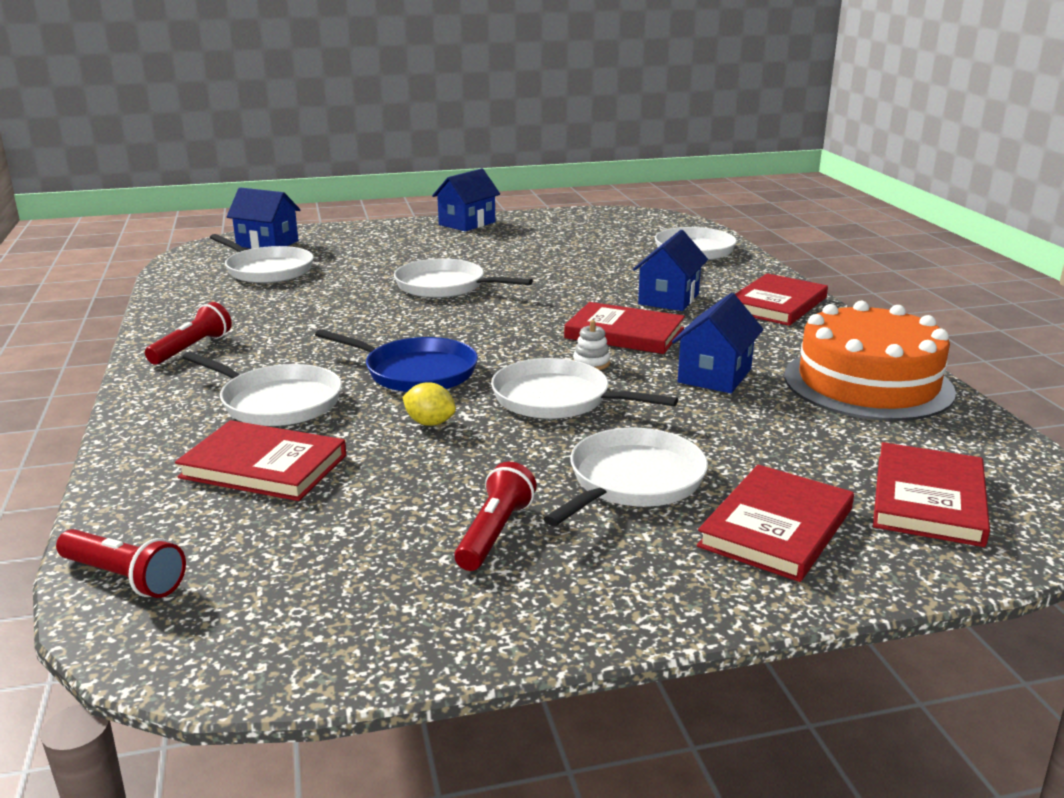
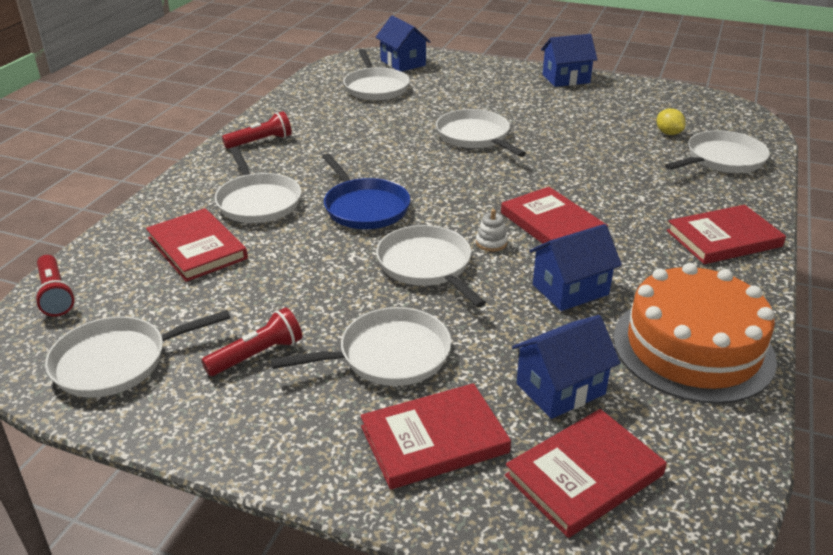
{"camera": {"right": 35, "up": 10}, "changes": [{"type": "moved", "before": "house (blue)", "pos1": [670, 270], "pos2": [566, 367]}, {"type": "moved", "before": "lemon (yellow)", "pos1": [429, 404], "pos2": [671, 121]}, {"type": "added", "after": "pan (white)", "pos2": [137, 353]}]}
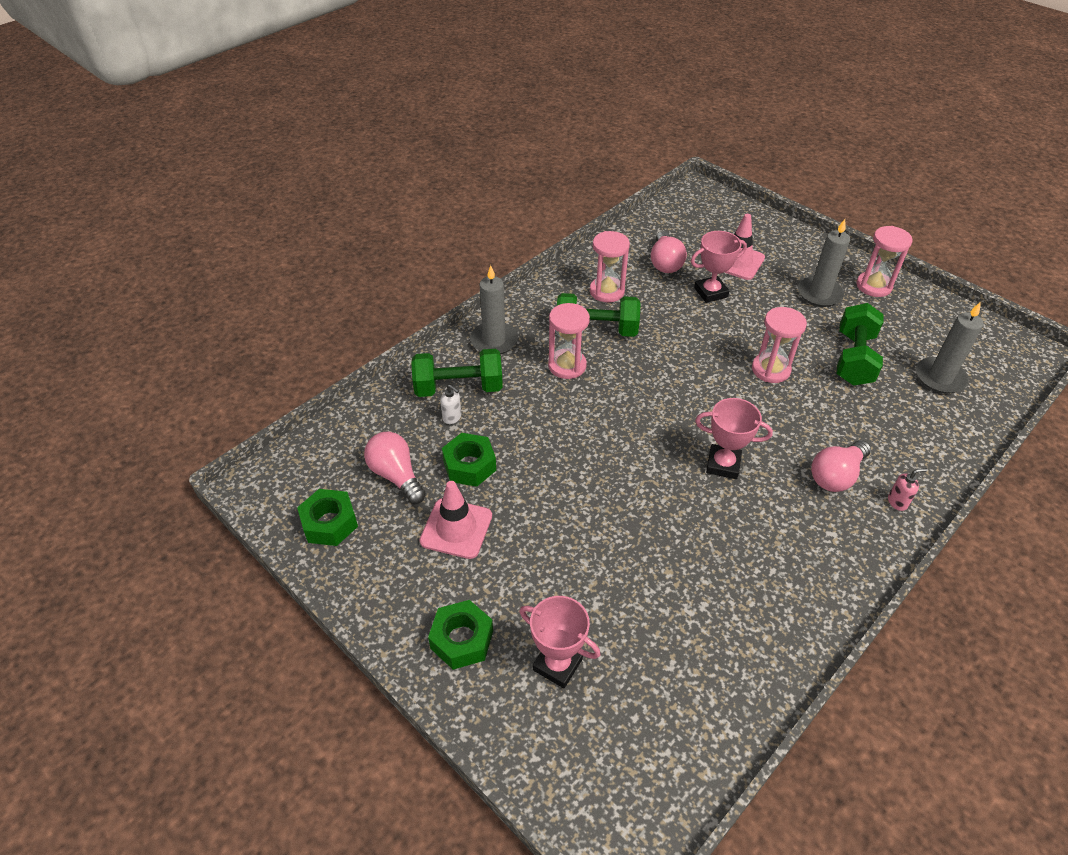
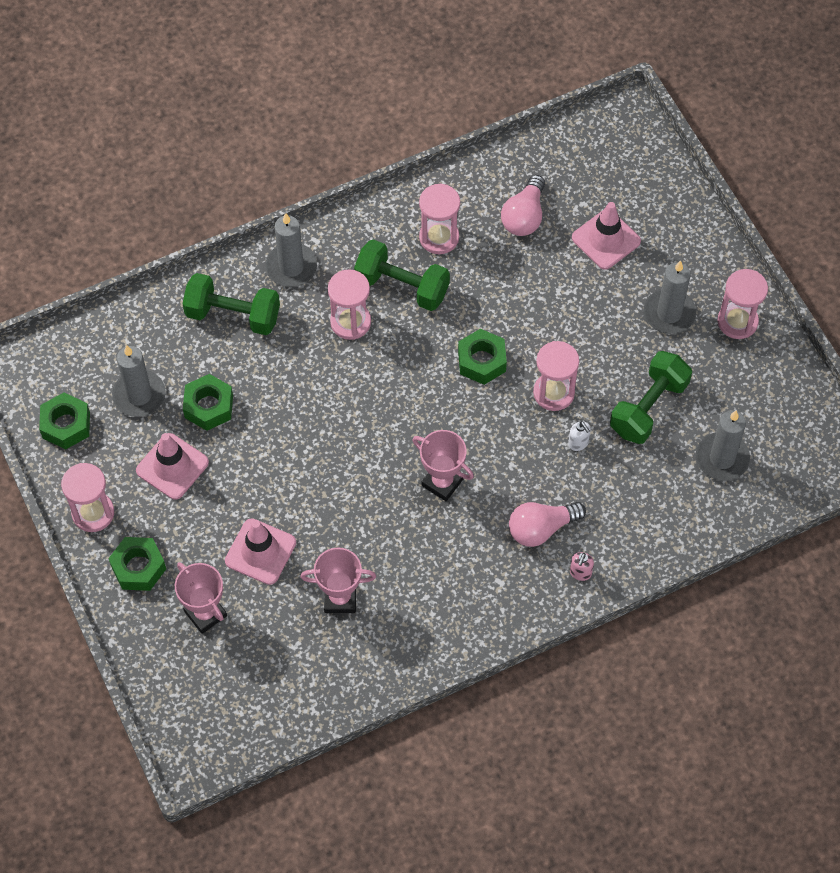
{"camera": {"right": 20, "up": 15}, "changes": [{"type": "moved", "before": "trophy (pink)", "pos1": [719, 267], "pos2": [338, 580]}, {"type": "moved", "before": "soap dispenser (white)", "pos1": [450, 404], "pos2": [579, 436]}, {"type": "replaced", "before": "light bulb (pink)", "after": "candle (grey)", "pos1": [395, 468], "pos2": [139, 381]}, {"type": "turned", "before": "soap dispenser (pink)", "pos1": [908, 489], "pos2": [582, 566], "turn": 105}, {"type": "added", "after": "nut (green)", "pos2": [482, 357]}, {"type": "added", "after": "hourglass (pink)", "pos2": [87, 497]}, {"type": "added", "after": "traffic cone (pink)", "pos2": [260, 551]}]}
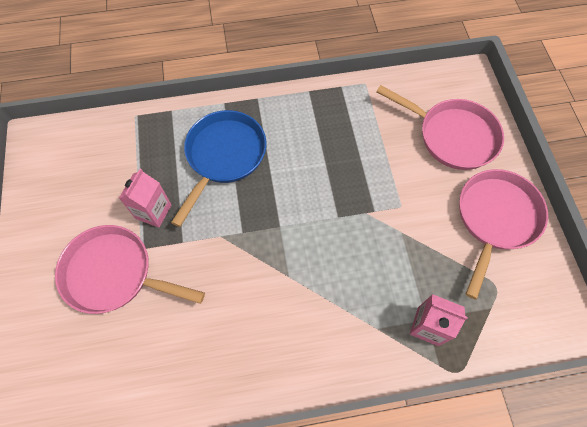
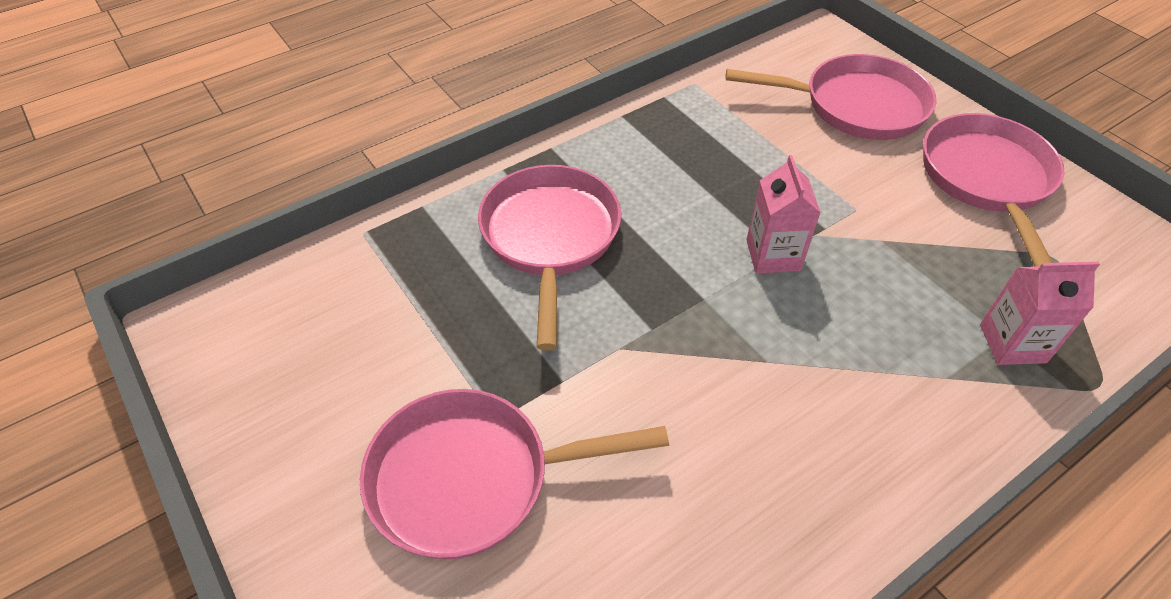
{"camera": {"right": -25, "up": -15}, "changes": [{"type": "recoloured", "before": "pan (blue)", "after": "pan (pink)", "pos1": [219, 168], "pos2": [549, 257]}, {"type": "moved", "before": "carton (pink)", "pos1": [145, 198], "pos2": [783, 214]}]}
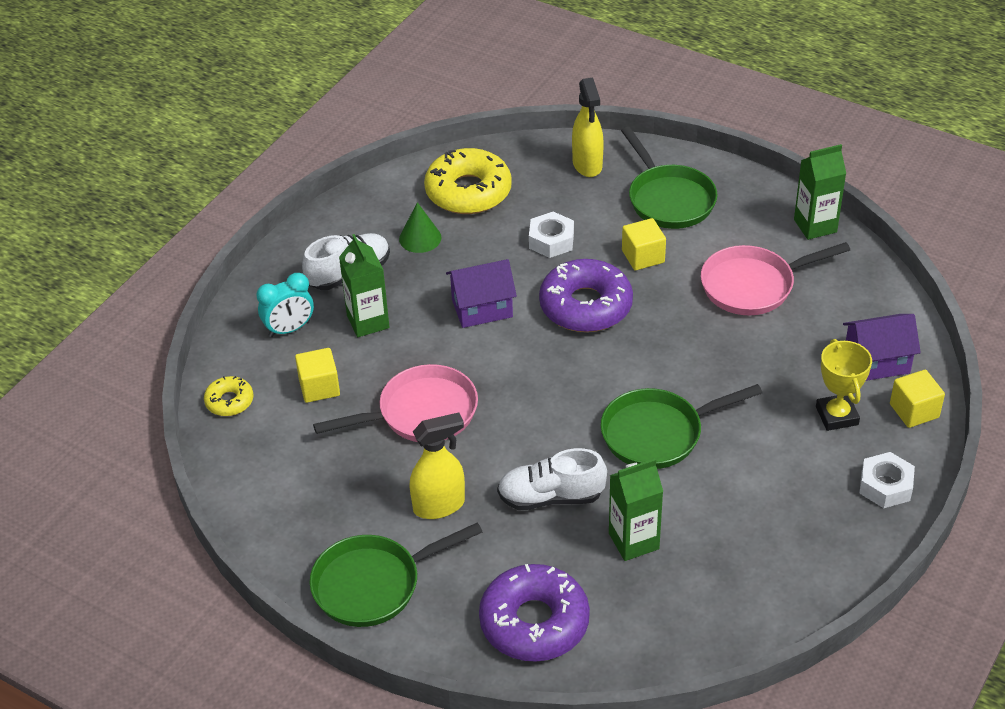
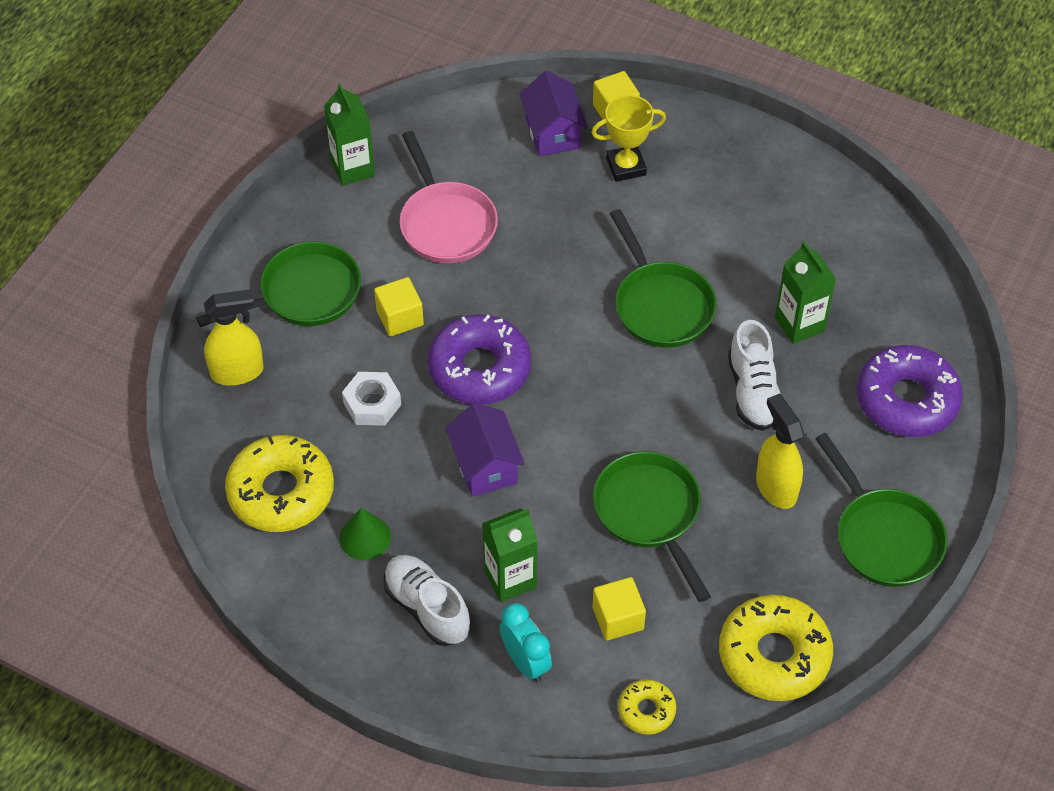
{"camera": {"right": -95, "up": 10}, "changes": [{"type": "recoloured", "before": "pan (pink)", "after": "pan (green)", "pos1": [395, 403], "pos2": [652, 526]}, {"type": "removed", "before": "nut (white)", "pos1": [887, 480]}, {"type": "added", "after": "donut (yellow)", "pos2": [776, 648]}]}
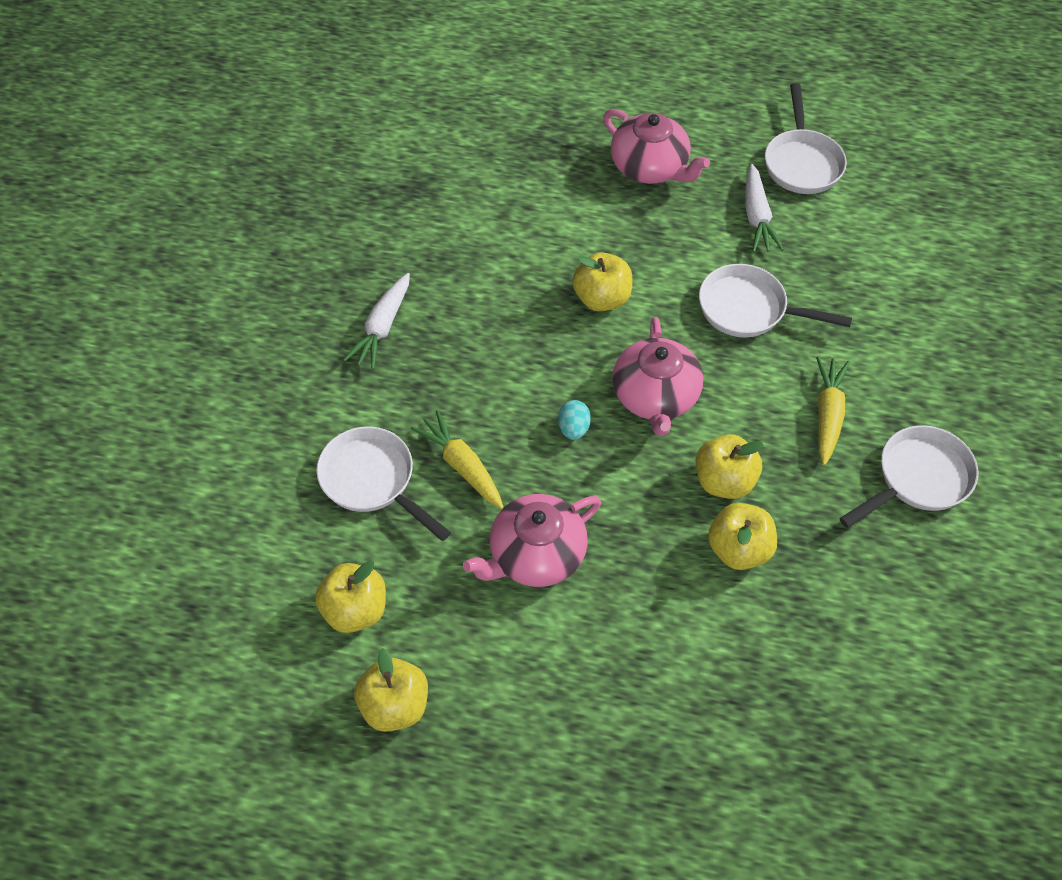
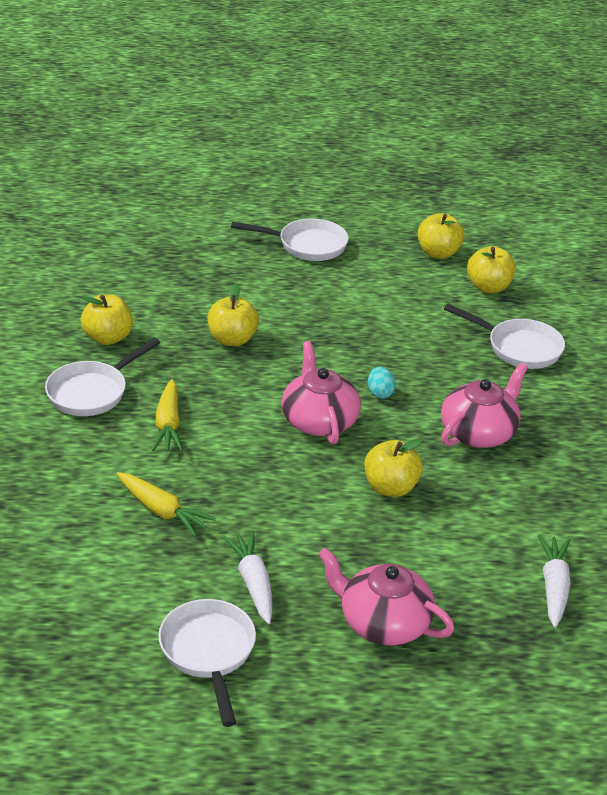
{"camera": {"right": 165, "up": -20}, "changes": [{"type": "moved", "before": "pan (white)", "pos1": [775, 301], "pos2": [289, 240]}, {"type": "moved", "before": "carrot (white)", "pos1": [377, 321], "pos2": [554, 581]}, {"type": "moved", "before": "carrot (yellow)", "pos1": [457, 459], "pos2": [166, 504]}, {"type": "moved", "before": "apple (yellow)", "pos1": [730, 467], "pos2": [107, 320]}, {"type": "moved", "before": "teapot (pink)", "pos1": [532, 540], "pos2": [484, 405]}]}
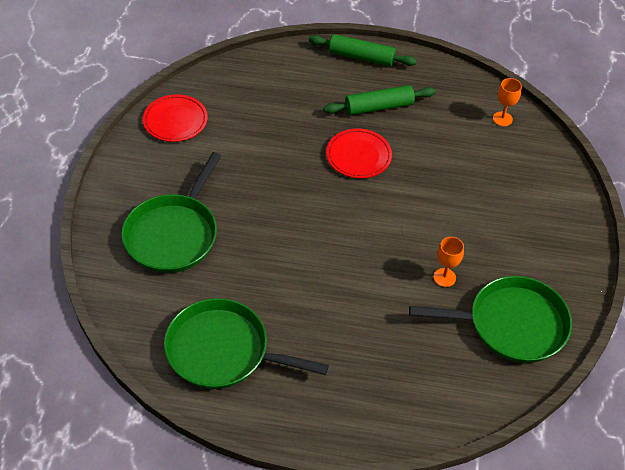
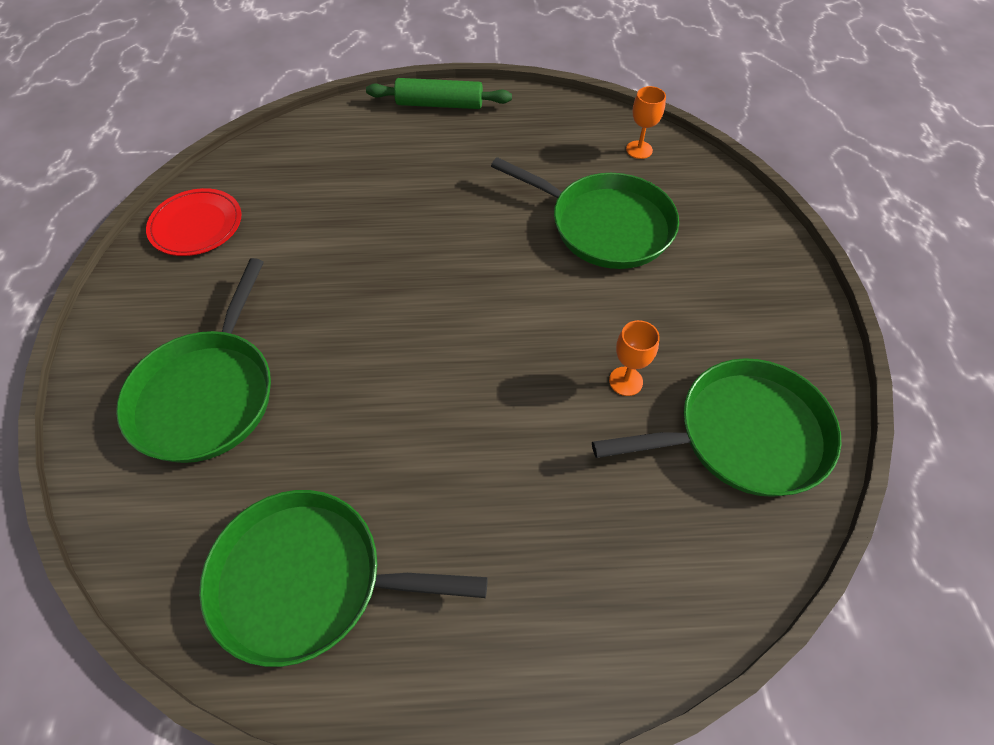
{"camera": {"right": -10, "up": 5}, "changes": [{"type": "removed", "before": "rolling pin (green)", "pos1": [379, 100]}, {"type": "removed", "before": "plate (red)", "pos1": [359, 153]}, {"type": "added", "after": "pan (green)", "pos2": [585, 213]}]}
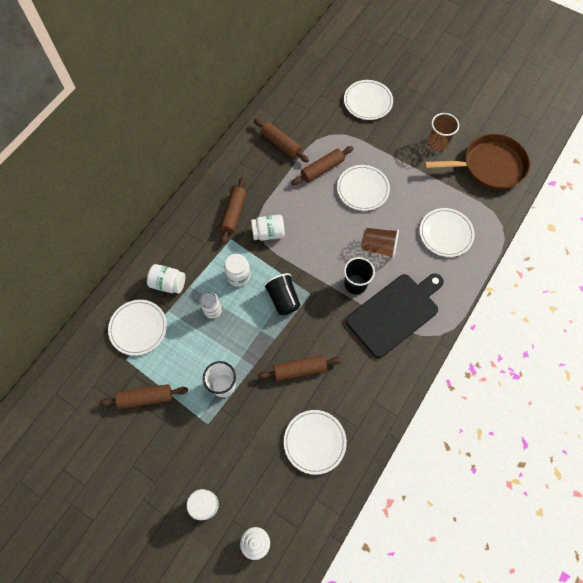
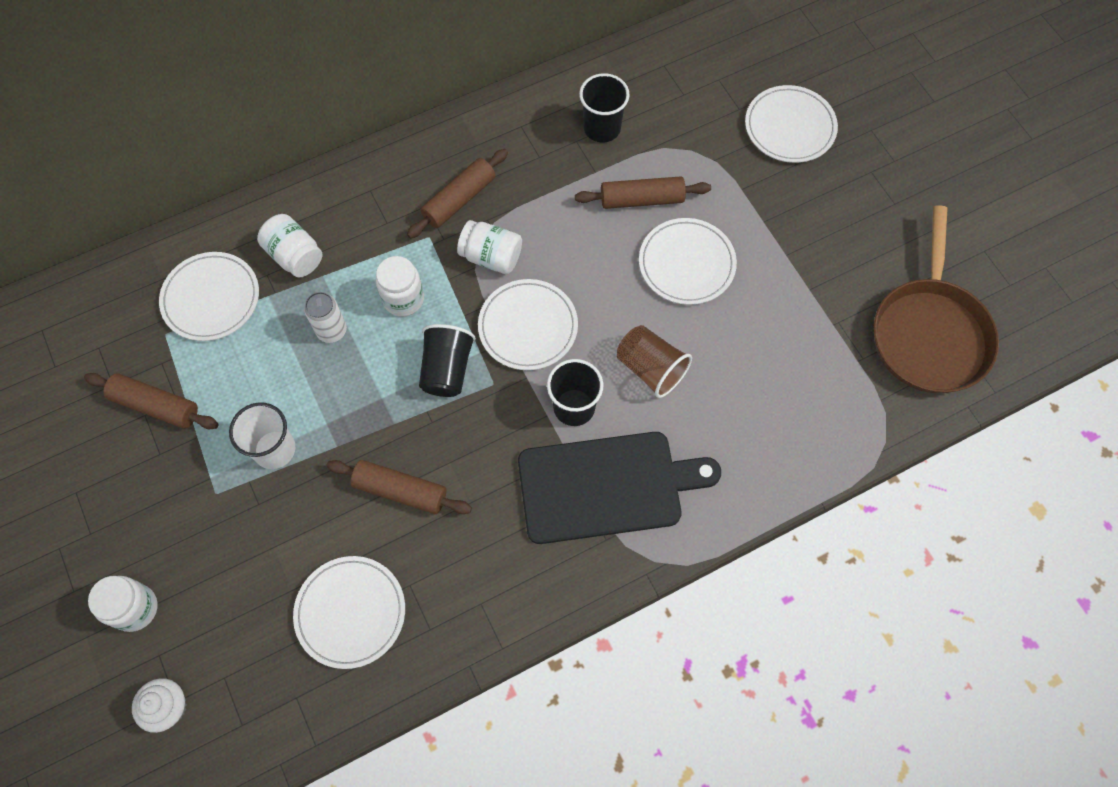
{"camera": {"right": 30, "up": 0}, "changes": [{"type": "removed", "before": "cup (brown)", "pos1": [443, 132]}, {"type": "replaced", "before": "rolling pin (brown)", "after": "cup (black)", "pos1": [281, 140], "pos2": [604, 107]}, {"type": "turned", "before": "pan (brown)", "pos1": [477, 162], "pos2": [936, 299], "turn": 75}, {"type": "moved", "before": "plate (white)", "pos1": [447, 232], "pos2": [528, 324]}]}
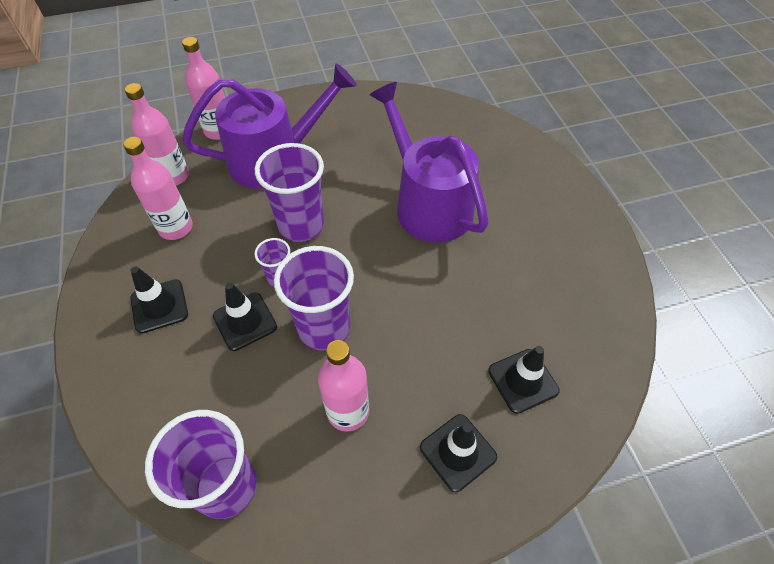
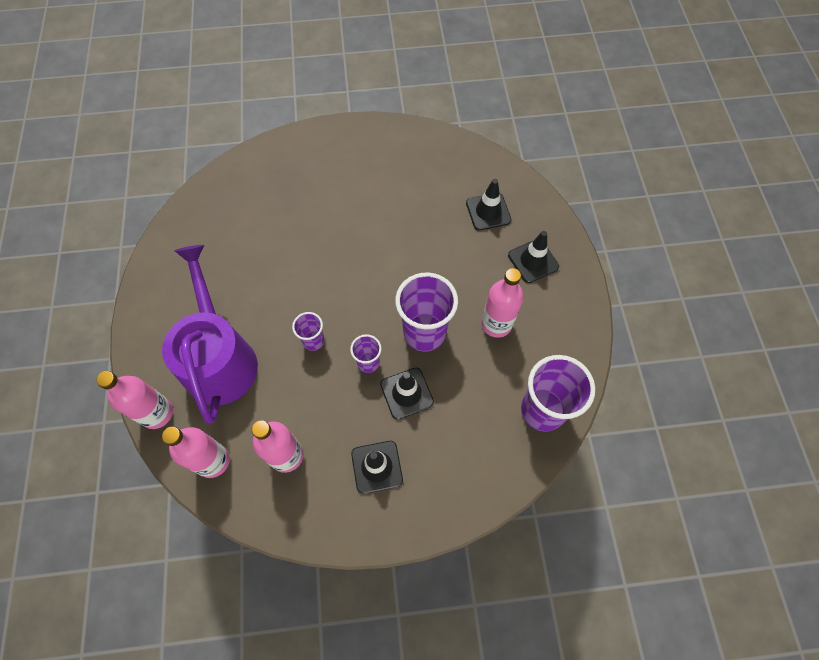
{"camera": {"right": -80, "up": 10}, "changes": [{"type": "removed", "before": "watering can (purple)", "pos1": [429, 162]}, {"type": "resized", "before": "cup (purple)", "pos1": [289, 192], "pos2": [308, 331], "scale": 0.51}]}
